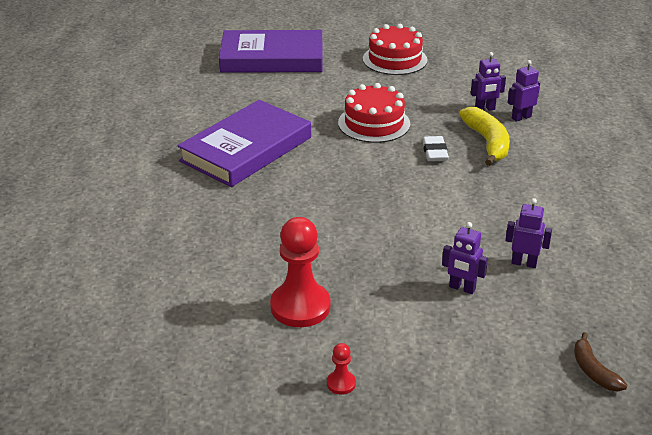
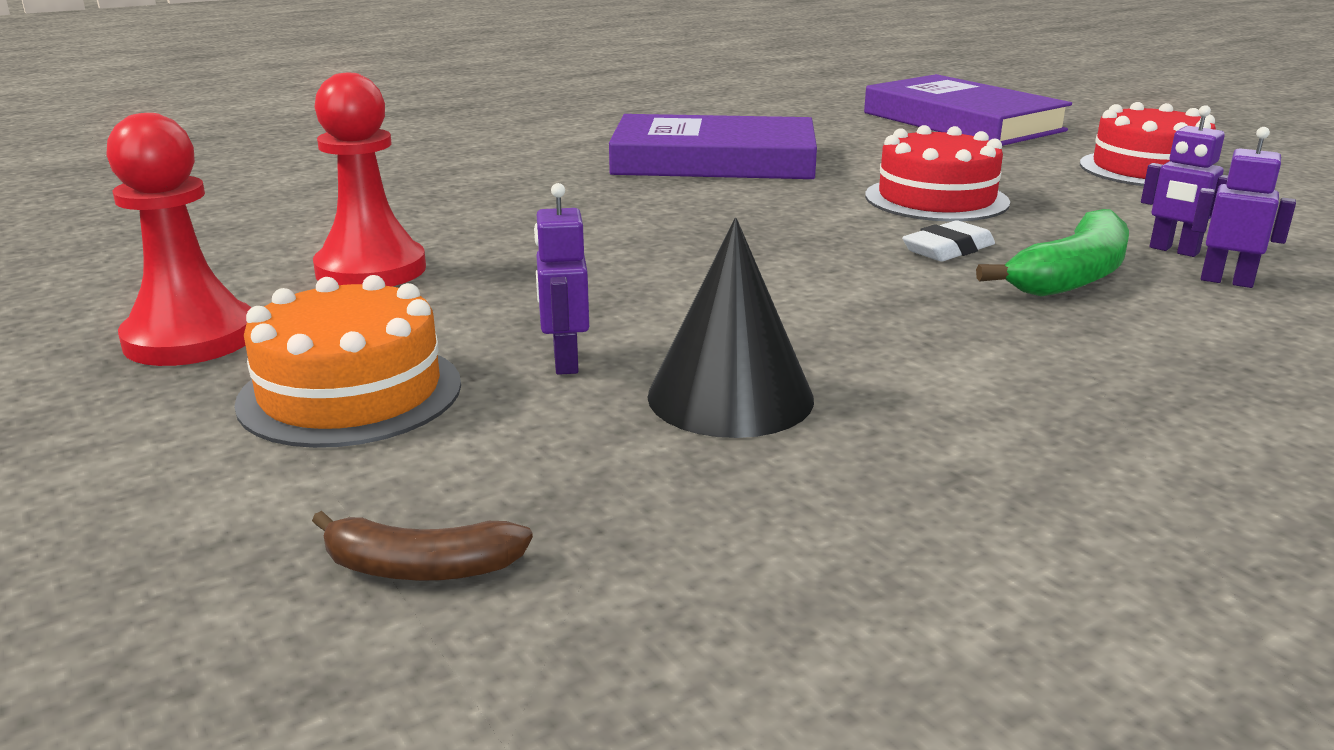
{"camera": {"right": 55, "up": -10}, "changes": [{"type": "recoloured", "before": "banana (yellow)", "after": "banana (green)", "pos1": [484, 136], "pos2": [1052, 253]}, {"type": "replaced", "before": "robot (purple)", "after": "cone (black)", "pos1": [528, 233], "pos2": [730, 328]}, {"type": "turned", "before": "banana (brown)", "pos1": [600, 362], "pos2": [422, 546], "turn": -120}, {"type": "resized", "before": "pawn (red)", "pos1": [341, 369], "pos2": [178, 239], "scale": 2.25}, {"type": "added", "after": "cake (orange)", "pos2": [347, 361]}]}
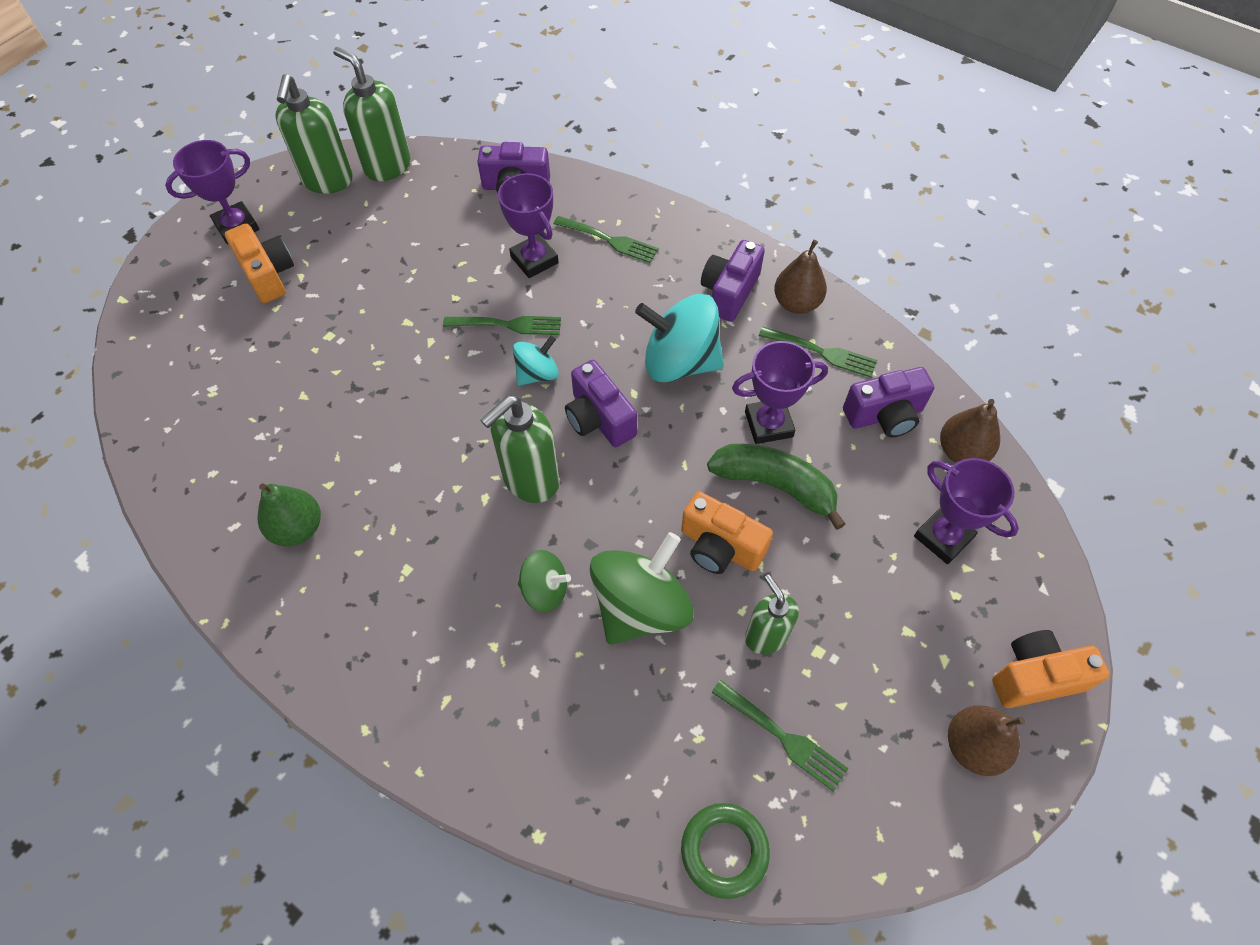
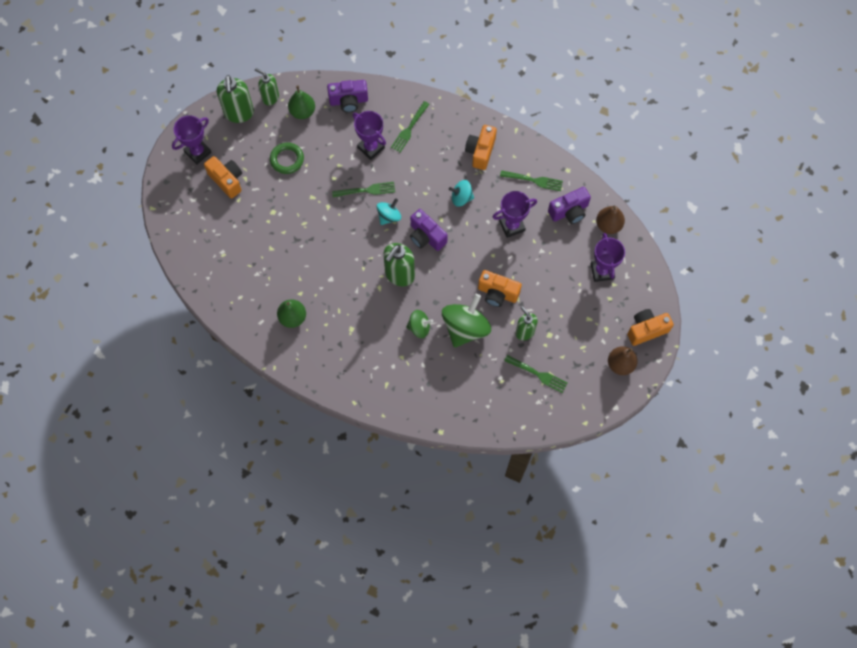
{"camera": {"right": -10, "up": 10}, "changes": [{"type": "resized", "before": "soap dispenser (green)", "pos1": [372, 114], "pos2": [267, 87], "scale": 0.65}, {"type": "turned", "before": "fork (green)", "pos1": [606, 239], "pos2": [410, 127], "turn": 105}, {"type": "recoloured", "before": "camera (purple)", "after": "camera (orange)", "pos1": [733, 281], "pos2": [481, 147]}, {"type": "removed", "before": "pear (brown)", "pos1": [800, 277]}, {"type": "resized", "before": "spinning top (turquoise)", "pos1": [679, 338], "pos2": [461, 193], "scale": 0.55}, {"type": "removed", "before": "banana (green)", "pos1": [776, 487]}, {"type": "turned", "before": "trophy (purple)", "pos1": [966, 511], "pos2": [608, 257], "turn": 45}, {"type": "moved", "before": "ring (green)", "pos1": [725, 851], "pos2": [287, 158]}, {"type": "added", "after": "pear (green)", "pos2": [301, 102]}]}
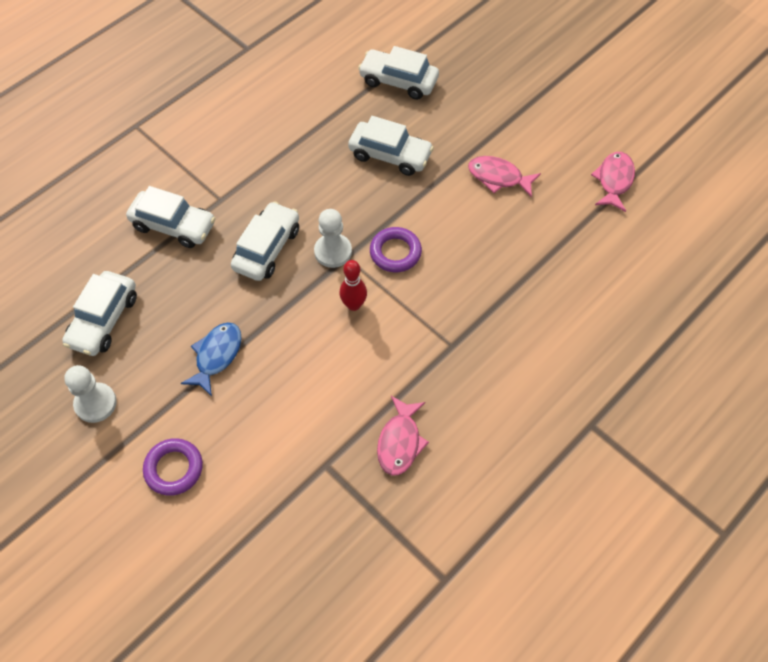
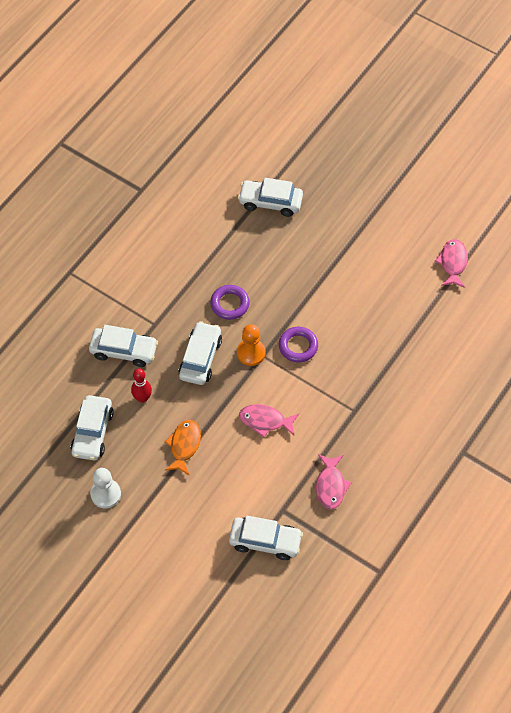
{"camera": {"right": -10, "up": 0}, "changes": [{"type": "moved", "before": "car (white)", "pos1": [391, 146], "pos2": [266, 537]}, {"type": "moved", "before": "fish (pink)", "pos1": [504, 176], "pos2": [269, 420]}, {"type": "recoloured", "before": "pawn (white)", "after": "pawn (orange)", "pos1": [333, 238], "pos2": [251, 345]}, {"type": "moved", "before": "bowling pin (red)", "pos1": [353, 285], "pos2": [141, 385]}, {"type": "recoloured", "before": "fish (blue)", "after": "fish (orange)", "pos1": [211, 359], "pos2": [183, 448]}, {"type": "moved", "before": "ring (purple)", "pos1": [173, 467], "pos2": [230, 302]}]}
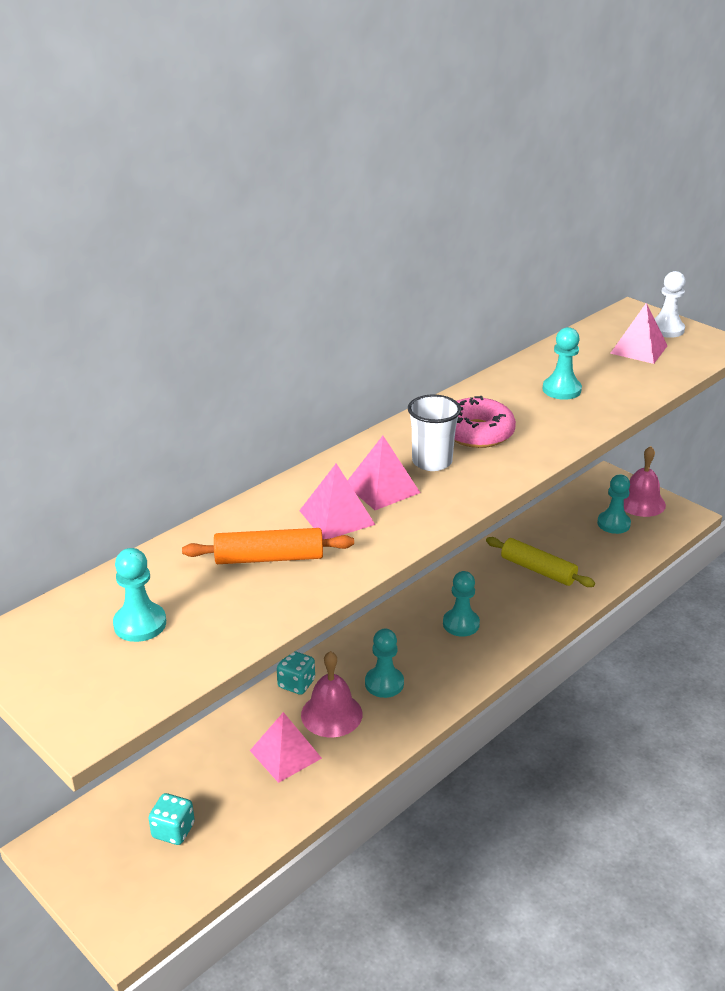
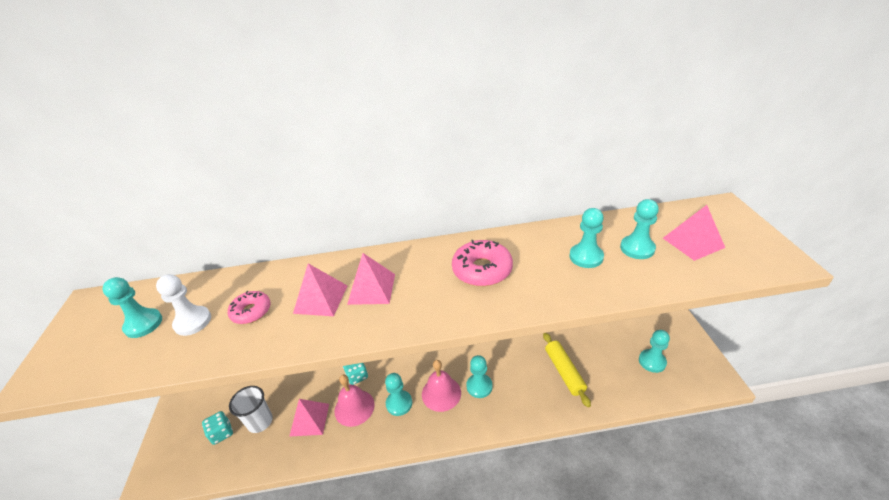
{"camera": {"right": 40, "up": 5}, "changes": [{"type": "moved", "before": "pawn (white)", "pos1": [670, 304], "pos2": [183, 305]}, {"type": "moved", "before": "cup (white)", "pos1": [434, 433], "pos2": [251, 409]}, {"type": "moved", "before": "bell (pink)", "pos1": [645, 481], "pos2": [441, 386]}, {"type": "replaced", "before": "rolling pin (orange)", "after": "donut (pink)", "pos1": [268, 546], "pos2": [249, 307]}, {"type": "added", "after": "pawn (turquoise)", "pos2": [639, 229]}]}
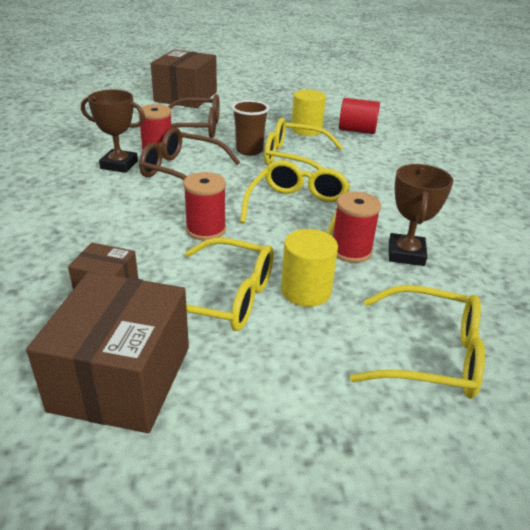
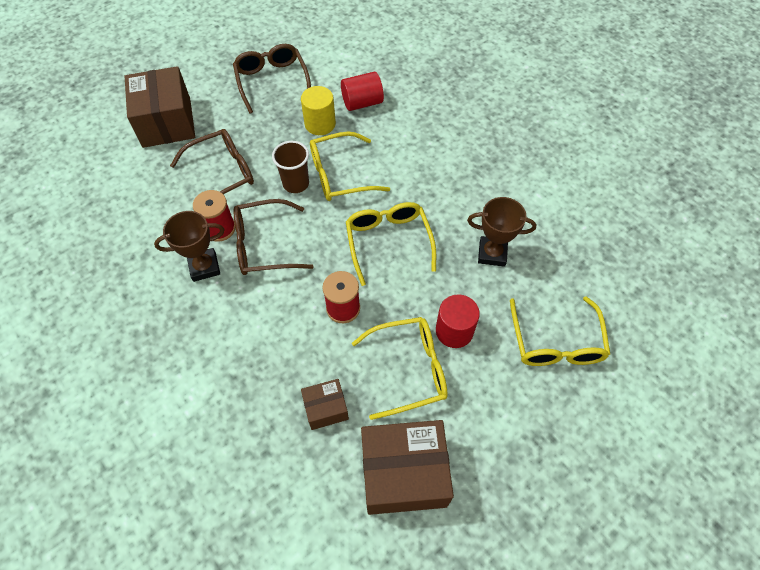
{"camera": {"right": -30, "up": 25}, "changes": [{"type": "turned", "before": "trophy (brown)", "pos1": [421, 215], "pos2": [501, 232], "turn": -60}, {"type": "removed", "before": "spool (red)", "pos1": [357, 227]}, {"type": "recoloured", "before": "cylinder (yellow)", "after": "cylinder (red)", "pos1": [309, 268], "pos2": [458, 321]}, {"type": "turned", "before": "box (brown)", "pos1": [107, 352], "pos2": [407, 467], "turn": -75}, {"type": "turned", "before": "glasses (yellow)", "pos1": [417, 342], "pos2": [560, 331], "turn": 105}, {"type": "added", "after": "glasses (brown)", "pos2": [272, 79]}]}
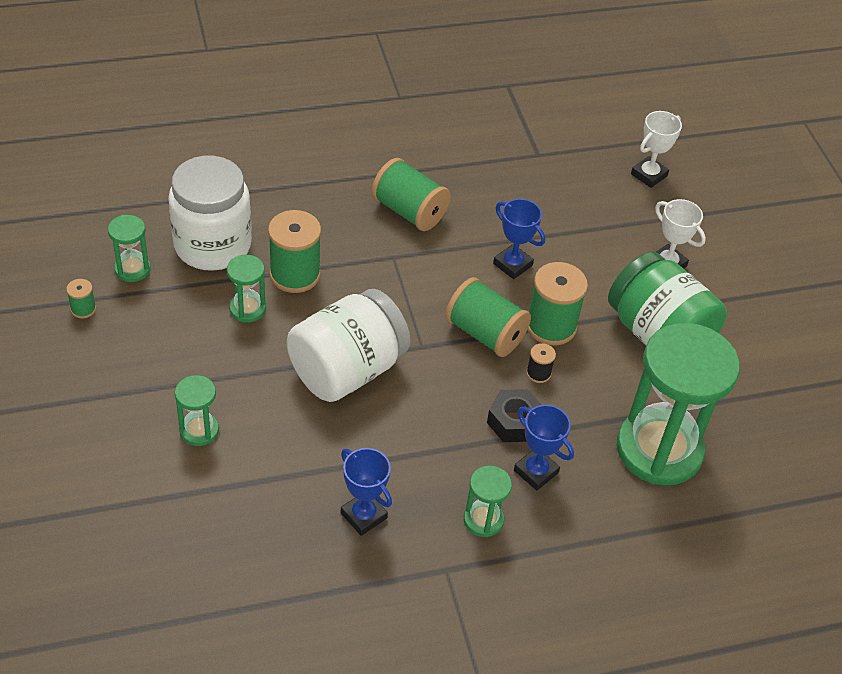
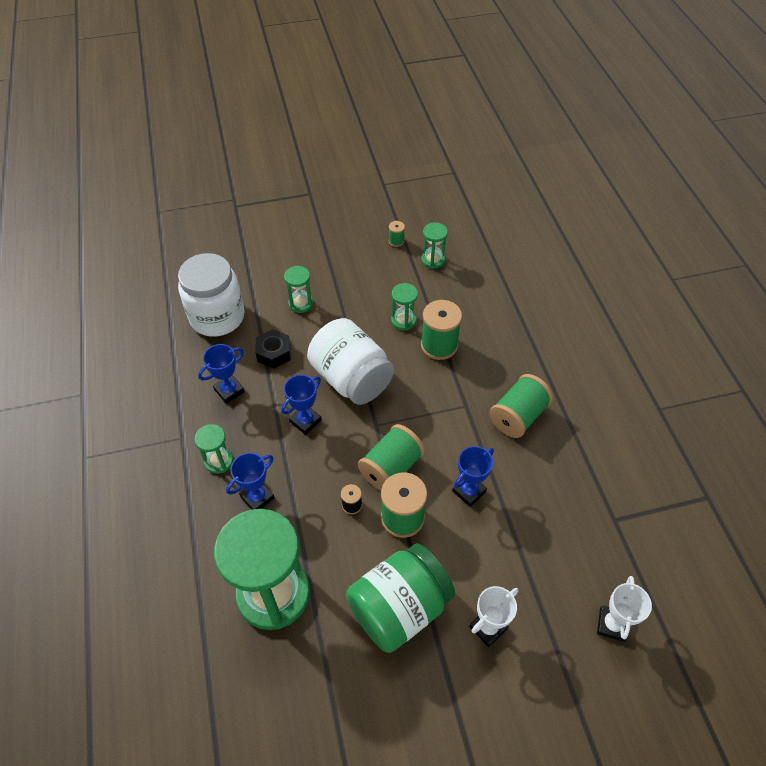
{"camera": {"right": 95, "up": 5}, "changes": [{"type": "turned", "before": "trophy (white)", "pos1": [656, 149], "pos2": [624, 609], "turn": 60}, {"type": "moved", "before": "jar (white)", "pos1": [210, 213], "pos2": [211, 295]}, {"type": "moved", "before": "nut (black)", "pos1": [514, 415], "pos2": [273, 349]}, {"type": "added", "after": "trophy (blue)", "pos2": [301, 405]}]}
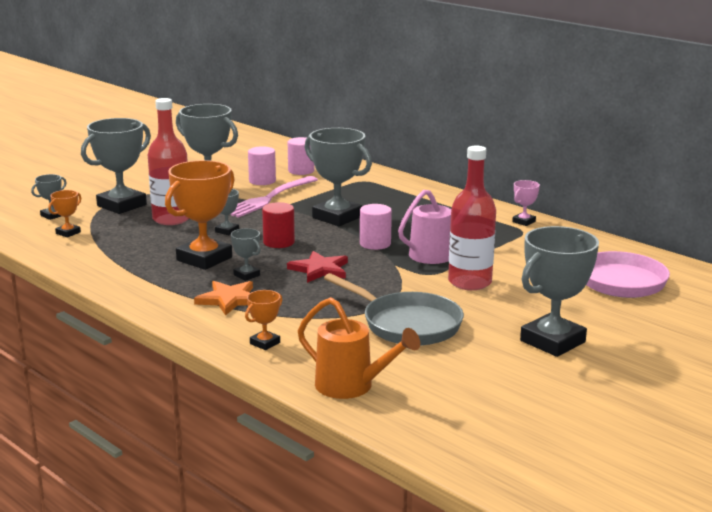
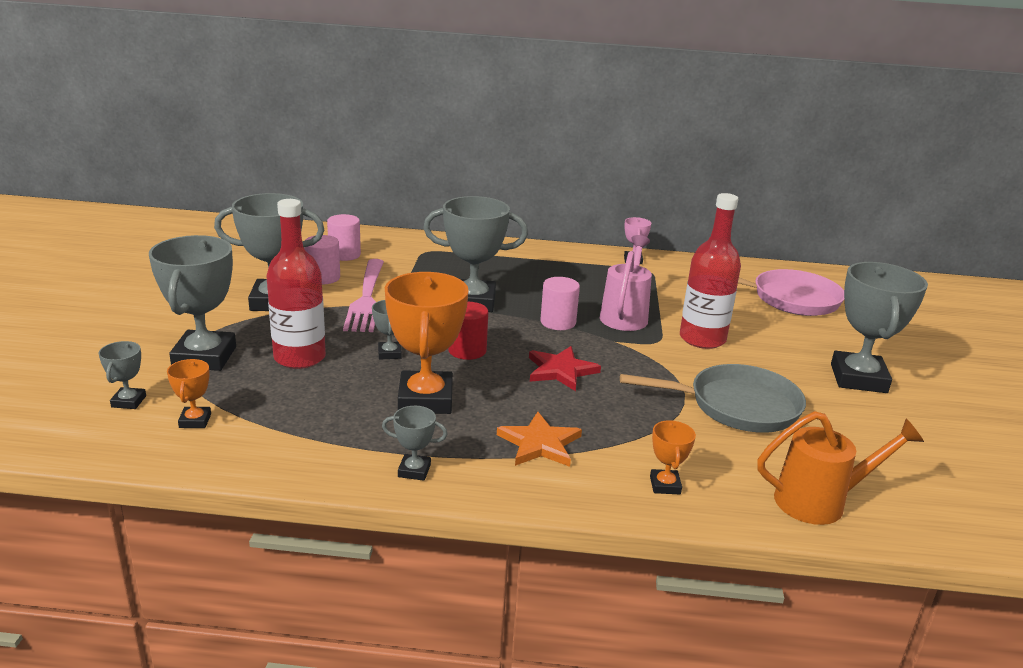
{"camera": {"right": -40, "up": 5}, "changes": [{"type": "moved", "before": "trophy (grey)", "pos1": [246, 254], "pos2": [414, 443]}]}
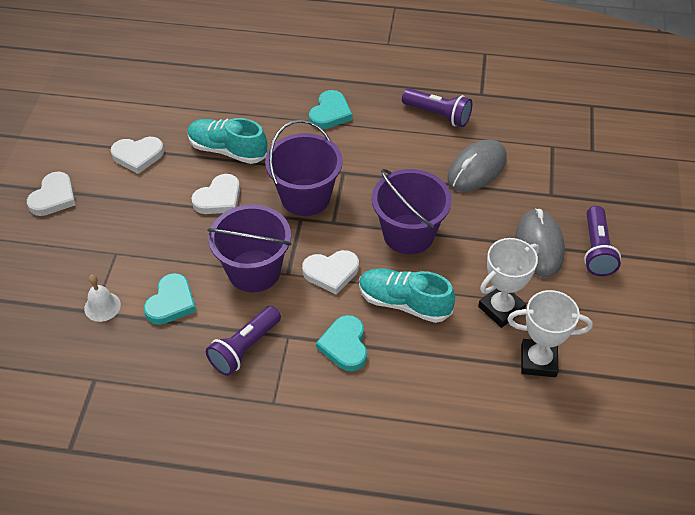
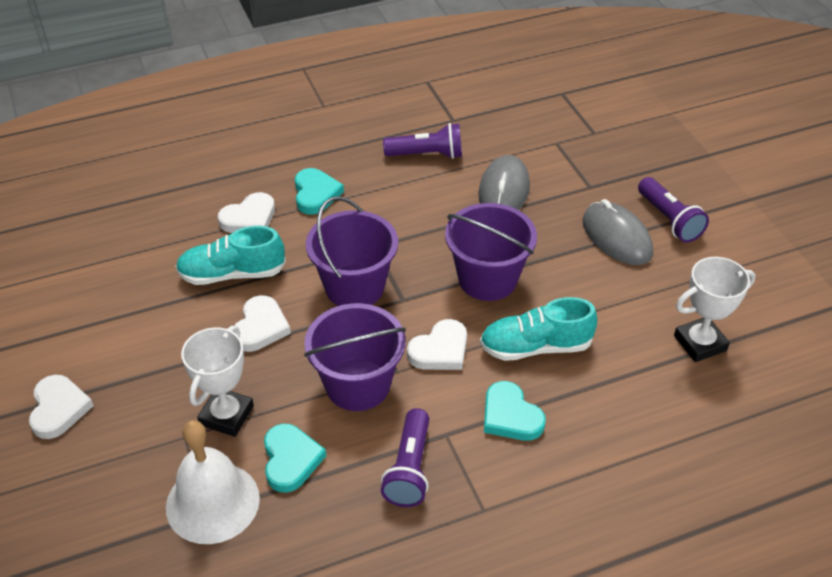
{"camera": {"right": -30, "up": -5}, "changes": [{"type": "moved", "before": "heart (white)", "pos1": [137, 155], "pos2": [246, 212]}, {"type": "moved", "before": "trophy (white)", "pos1": [508, 283], "pos2": [217, 381]}, {"type": "resized", "before": "bell (white)", "pos1": [102, 298], "pos2": [213, 482], "scale": 1.98}]}
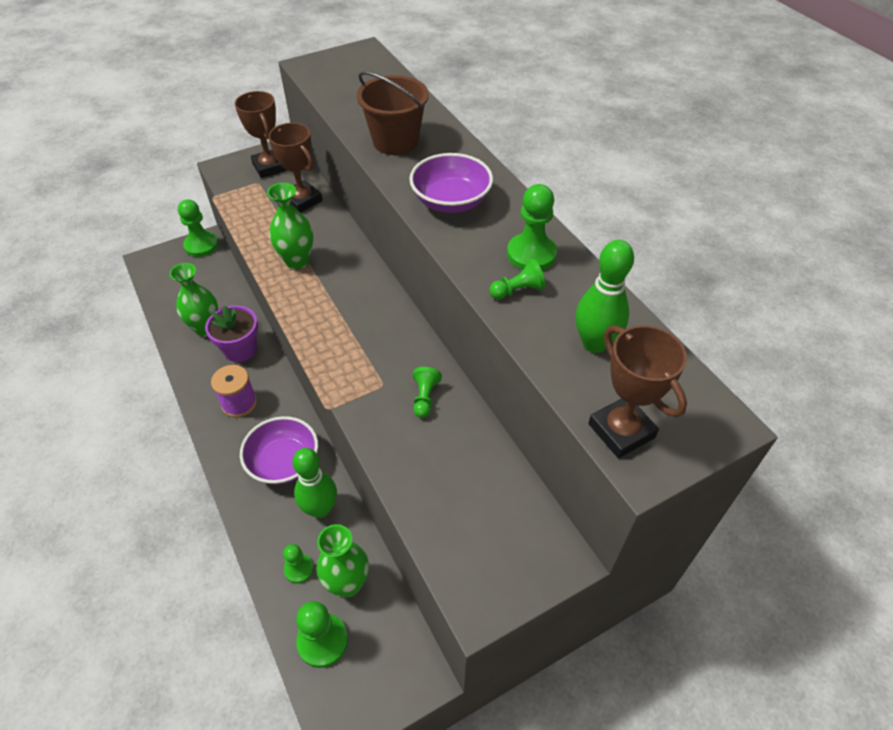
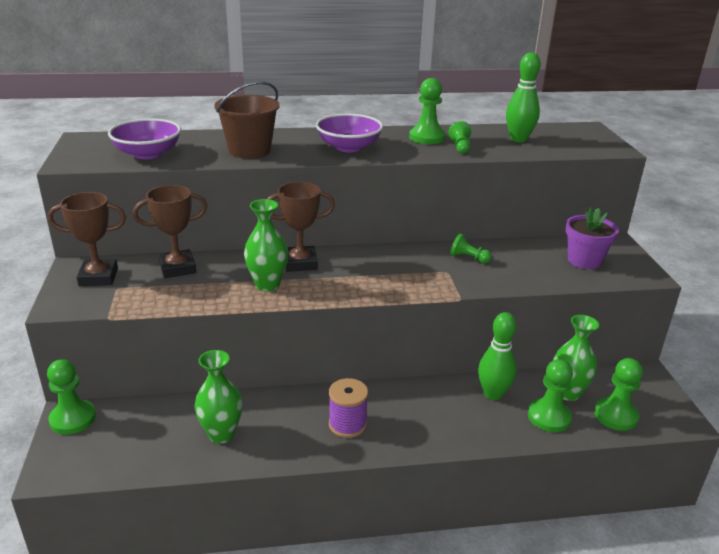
{"camera": {"right": -70, "up": -20}, "changes": [{"type": "moved", "before": "flower pot (purple)", "pos1": [231, 333], "pos2": [592, 238]}, {"type": "moved", "before": "trophy (brown)", "pos1": [637, 391], "pos2": [301, 227]}, {"type": "moved", "before": "bowl (purple)", "pos1": [279, 450], "pos2": [144, 138]}, {"type": "resized", "before": "pawn (green)", "pos1": [298, 564], "pos2": [550, 395], "scale": 1.64}]}
